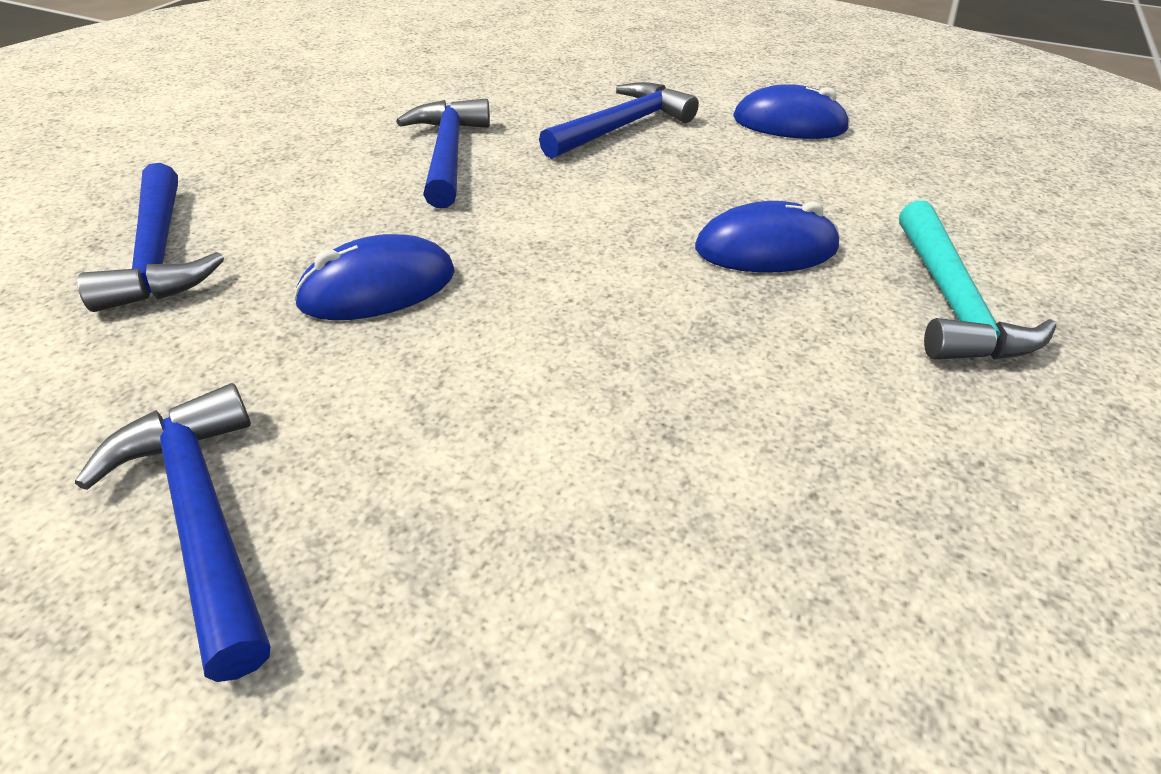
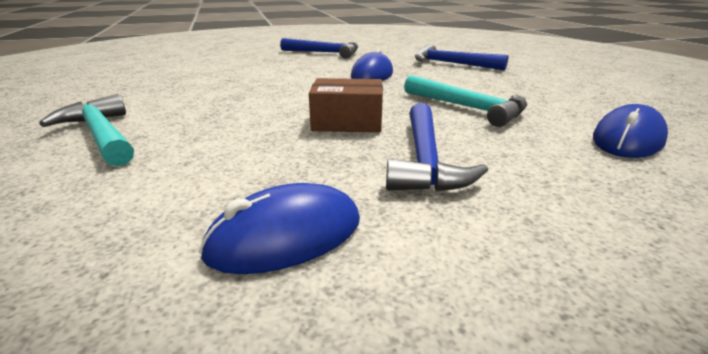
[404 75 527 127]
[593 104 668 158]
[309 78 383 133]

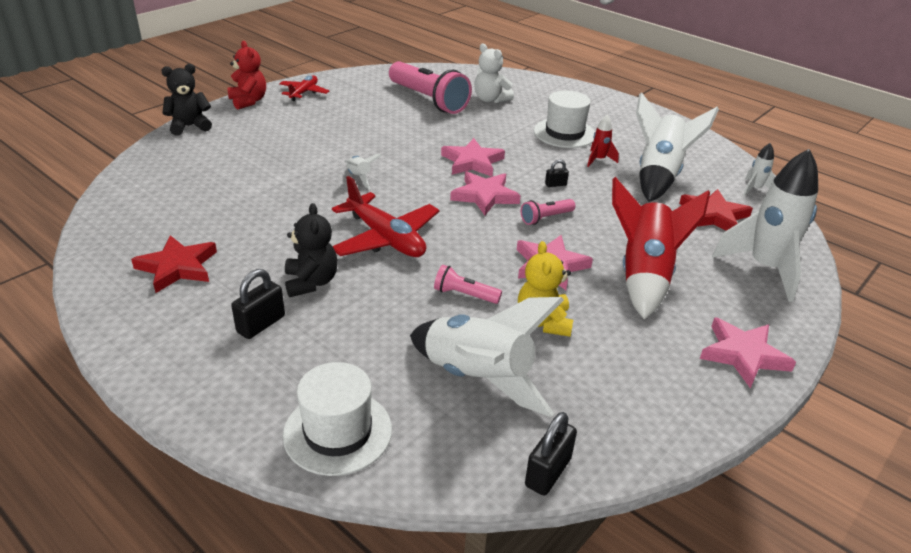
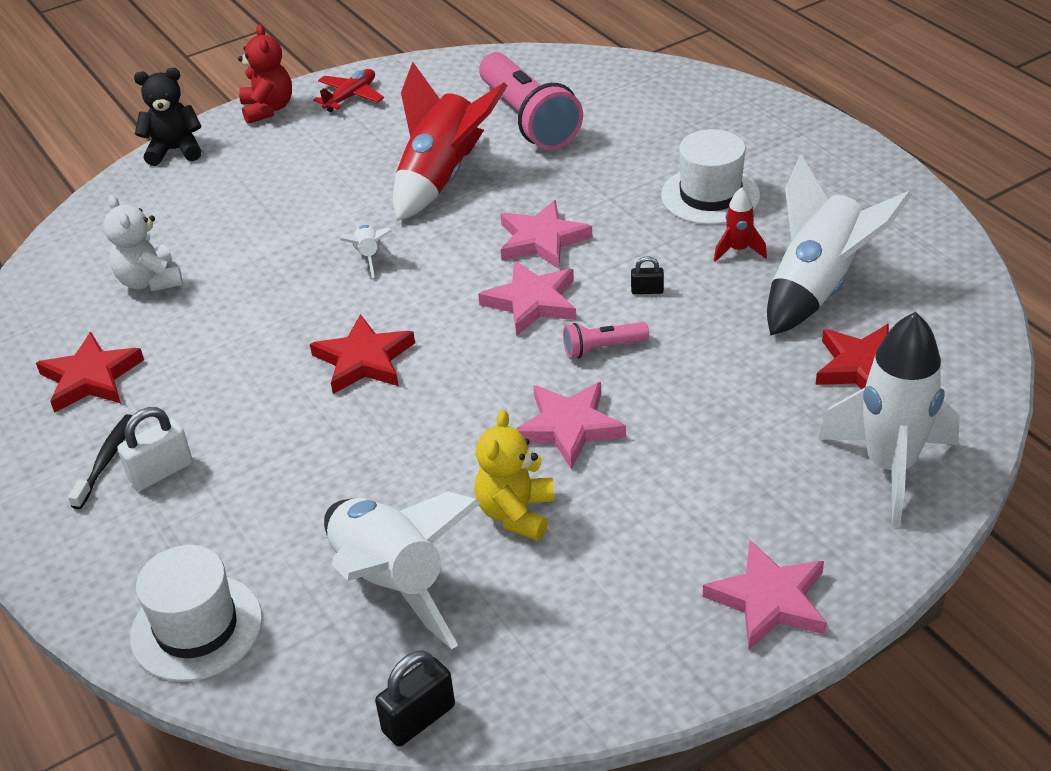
[117 407 193 491]
[285 203 338 297] (first image)
[310 314 415 394]
[434 265 502 304] (first image)
[103 195 183 291]
[393 62 508 221]
[743 143 775 196] (first image)
[68 414 132 509]

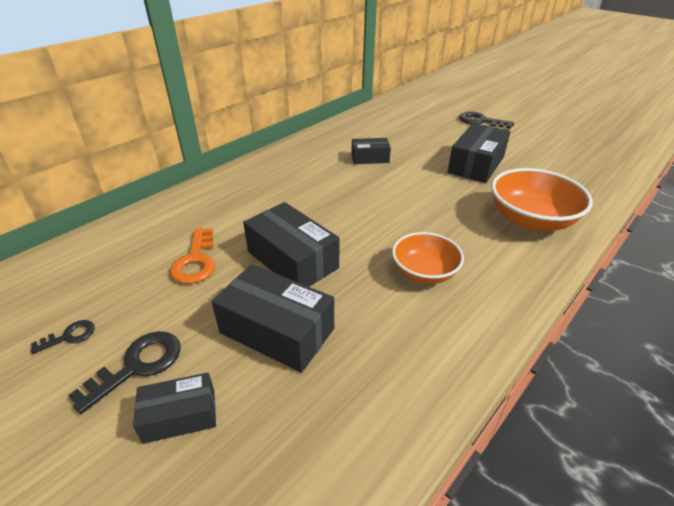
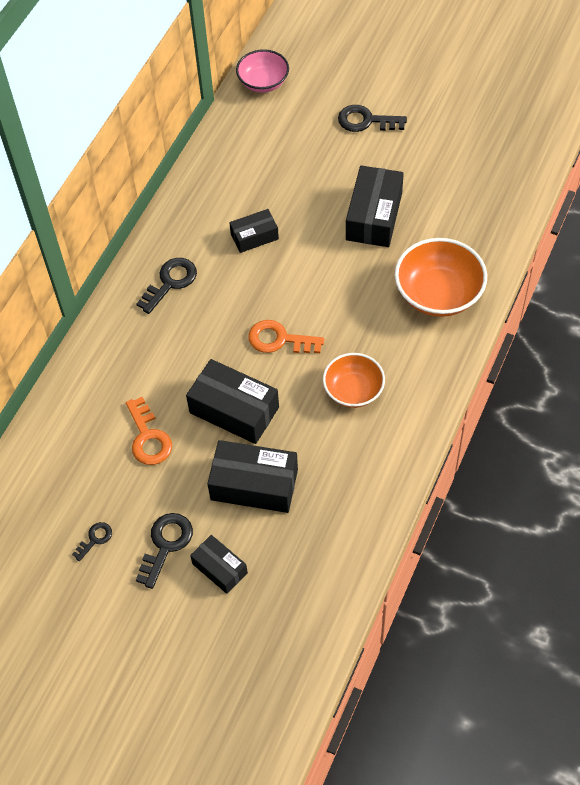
[190 535 248 594]
[136 258 197 314]
[236 49 289 93]
[248 320 324 353]

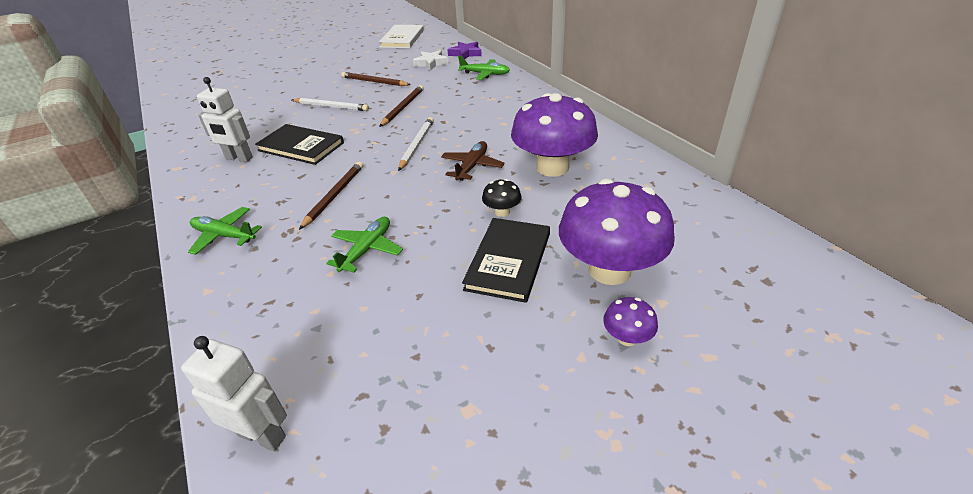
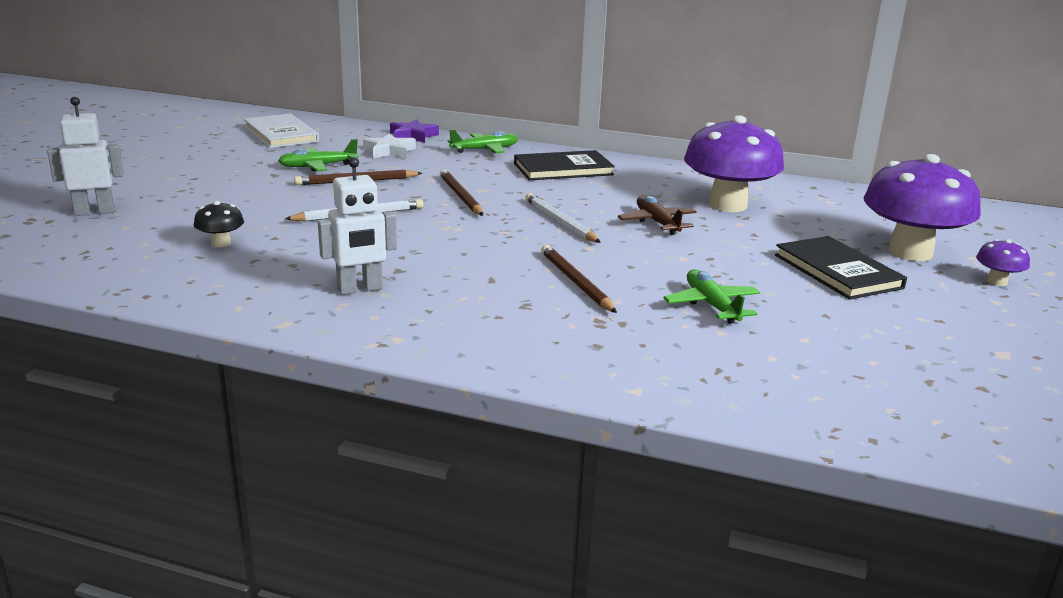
[47 97 124 216]
[278 139 359 171]
[514 150 615 180]
[194 201 244 247]

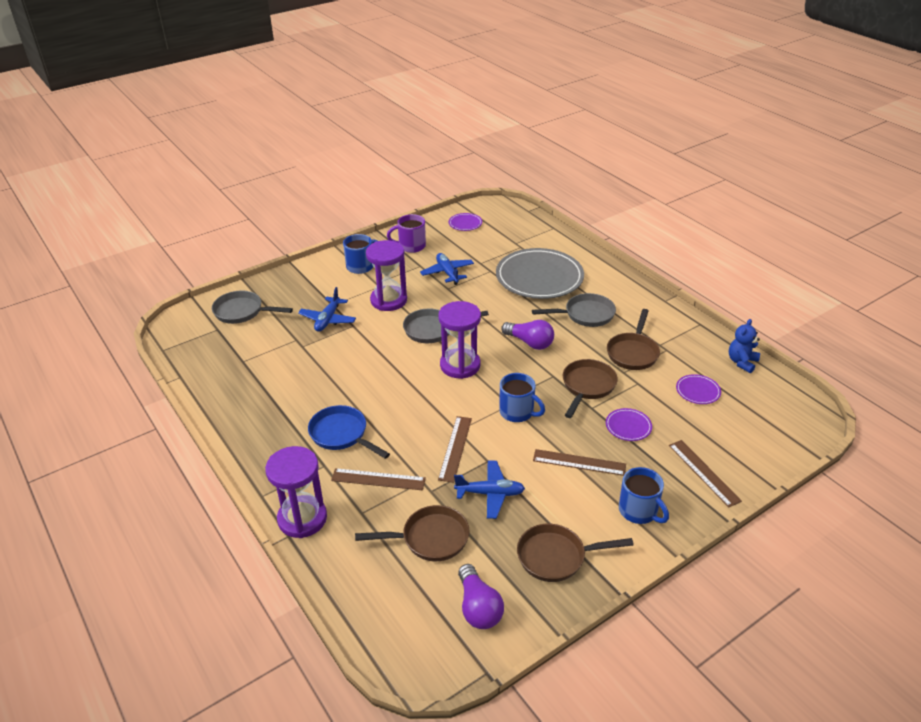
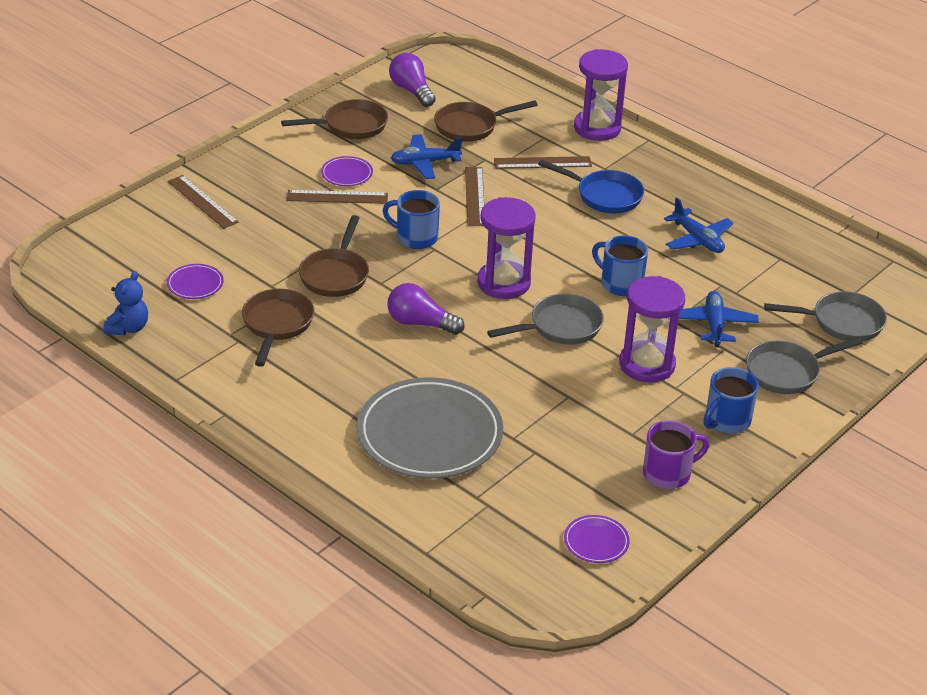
[664 198 734 253]
[746 337 863 394]
[321 156 373 186]
[592 235 648 296]

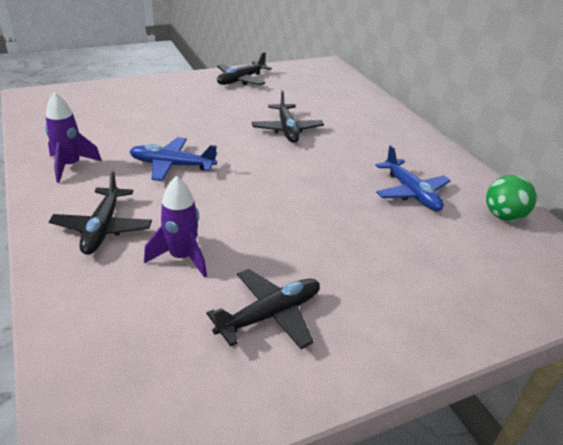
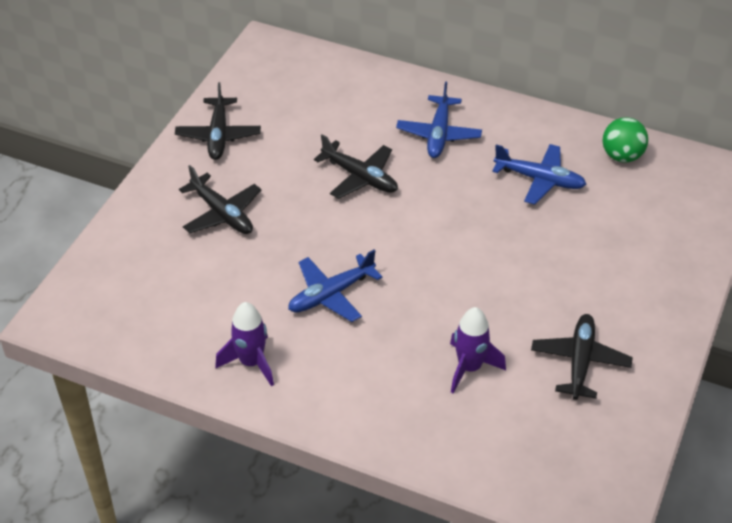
[179 165 261 234]
[396 81 482 158]

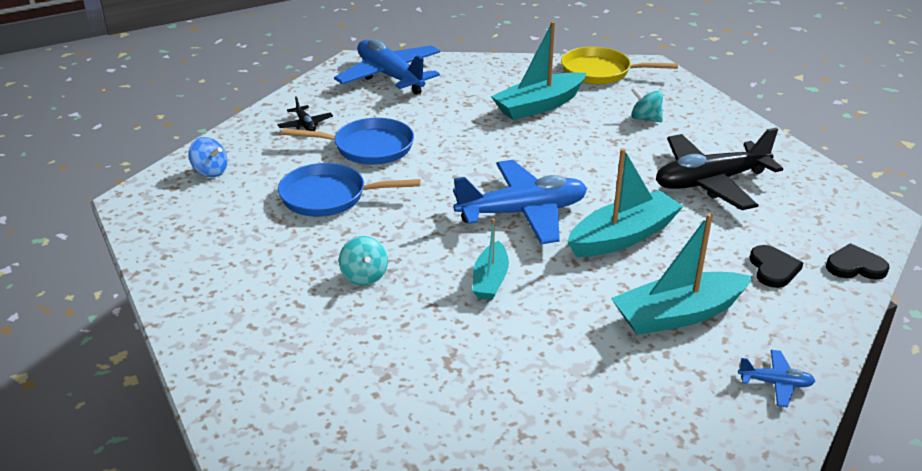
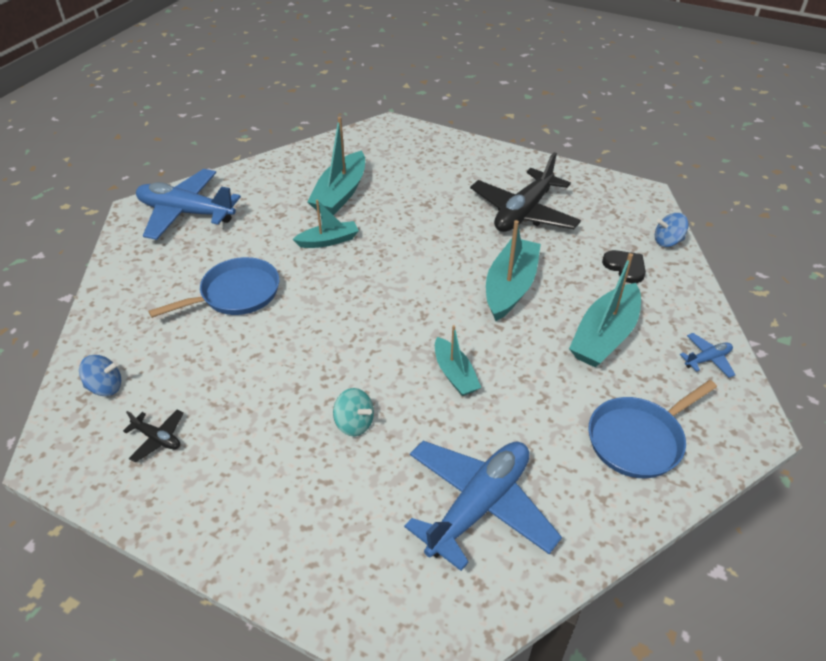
[123 409 184 462]
[589 380 717 478]
[404 441 562 571]
[561 47 678 84] (first image)
[631 87 663 122] (first image)
[655 213 689 247]
[292 200 359 248]

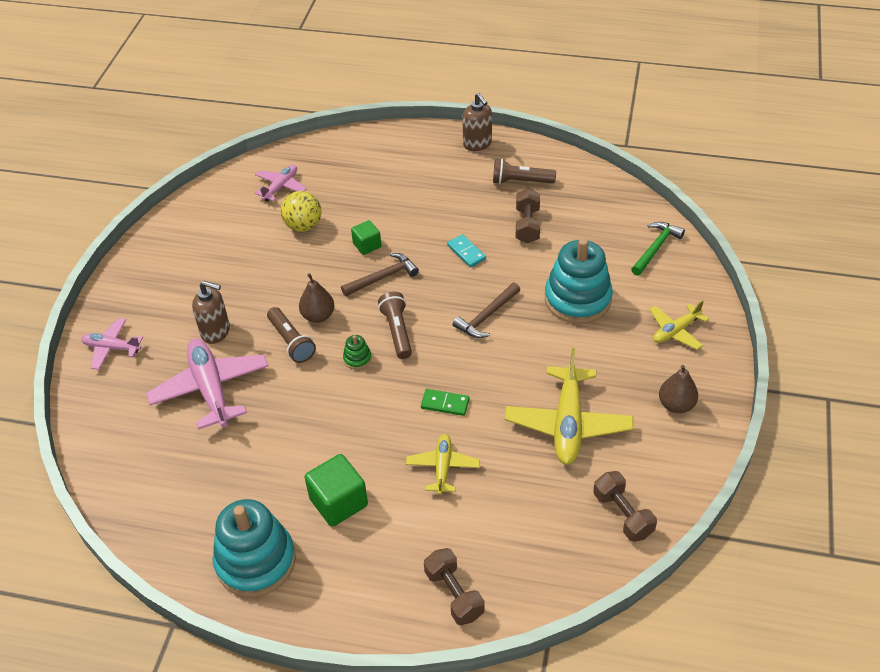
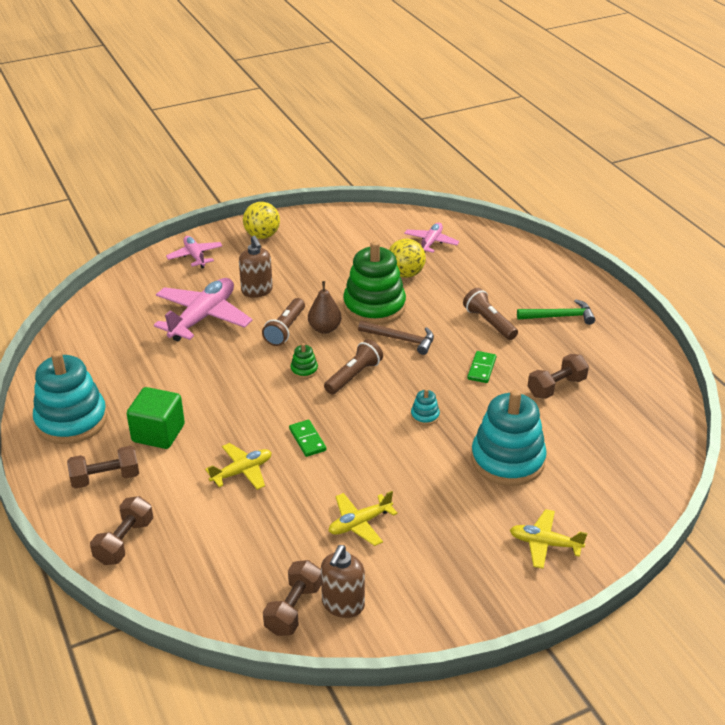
[404 223 459 253]
[351 220 381 255] (first image)
[467 351 496 383]
[411 389 440 426]
[321 545 365 618]
[463 288 518 340]
[329 491 398 546]
[517 299 595 325]
[659 365 698 413] (first image)
[67 446 139 489]
[243 202 280 239]
[343 241 406 325]

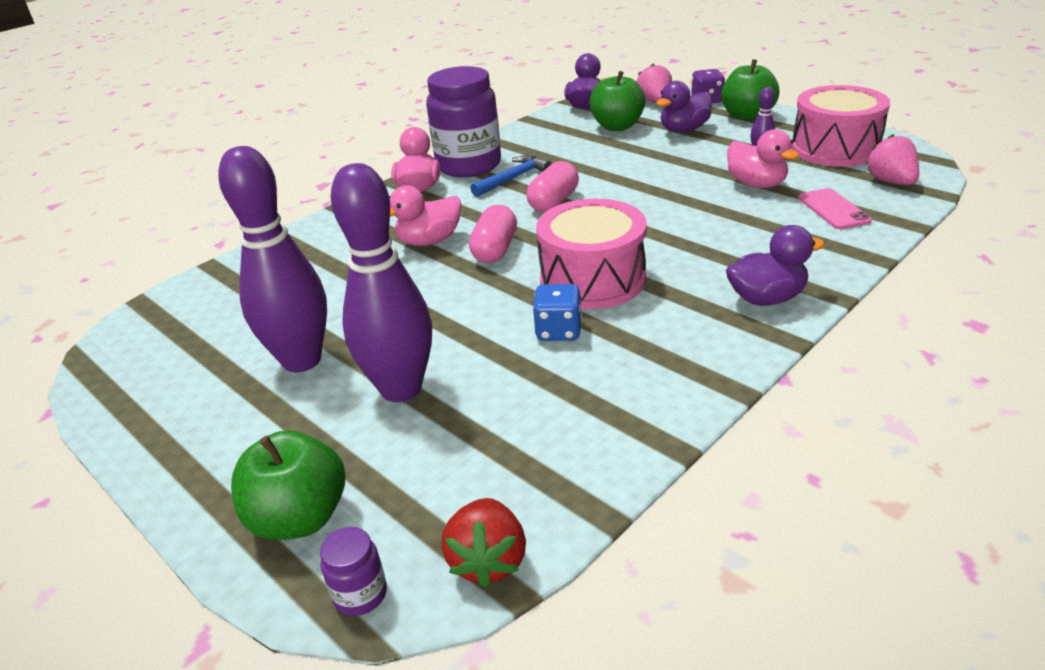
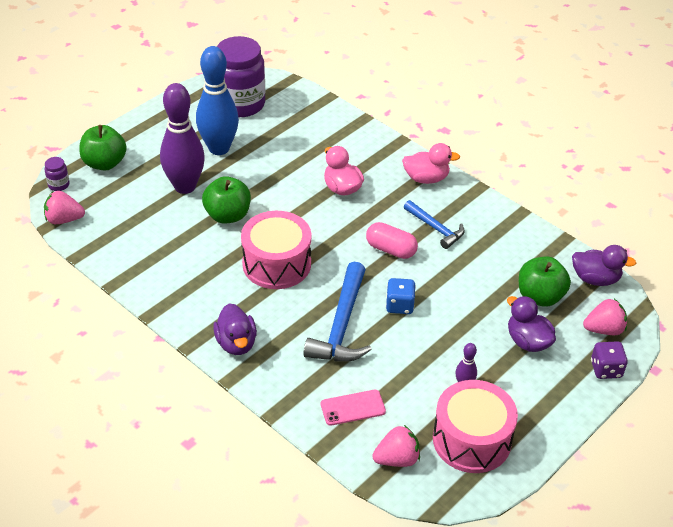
[196 46 239 155]
[217 36 265 117]
[44 191 85 224]
[469 205 517 263] (first image)
[386 278 416 314]
[202 176 251 224]
[727 129 799 188] (first image)
[304 262 372 362]

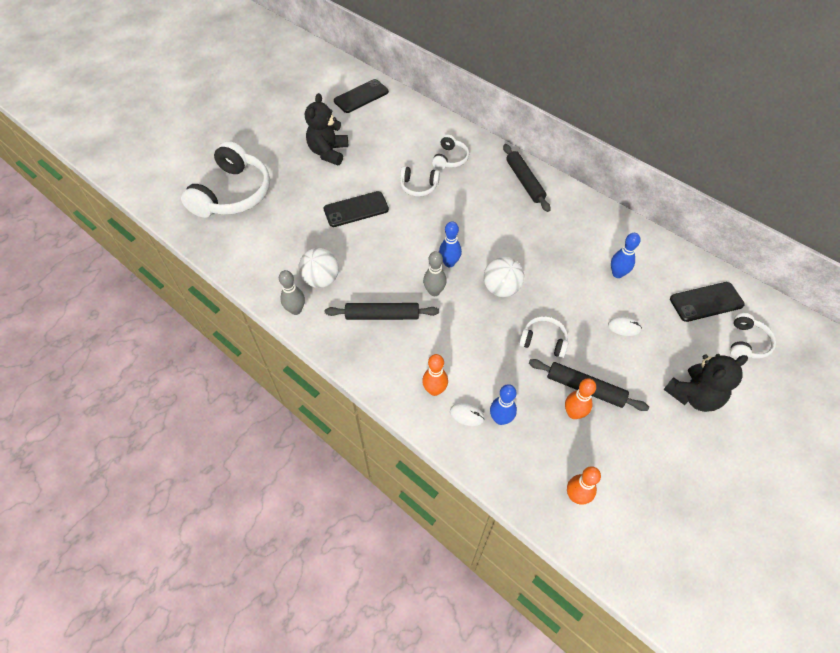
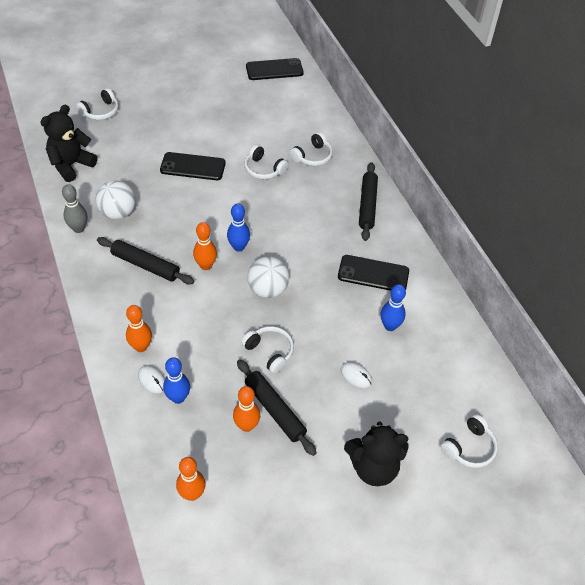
[76 88 119 120]
[40 105 97 182]
[193 222 217 270]
[338 255 409 291]

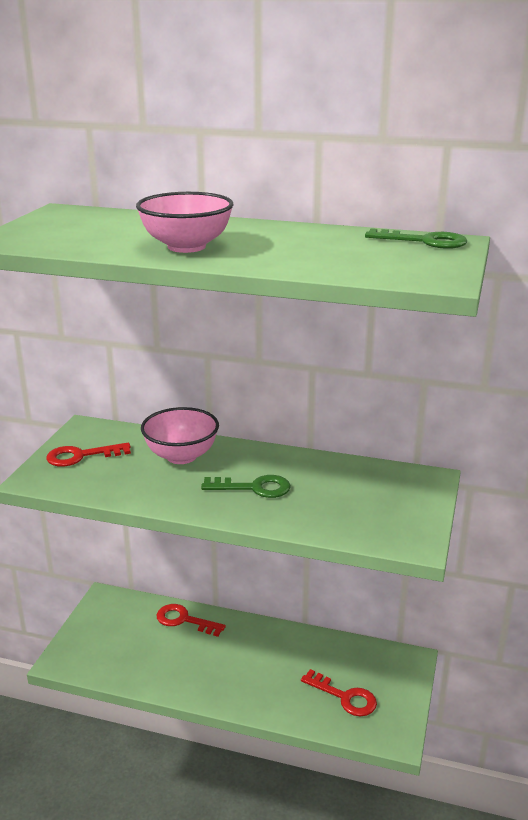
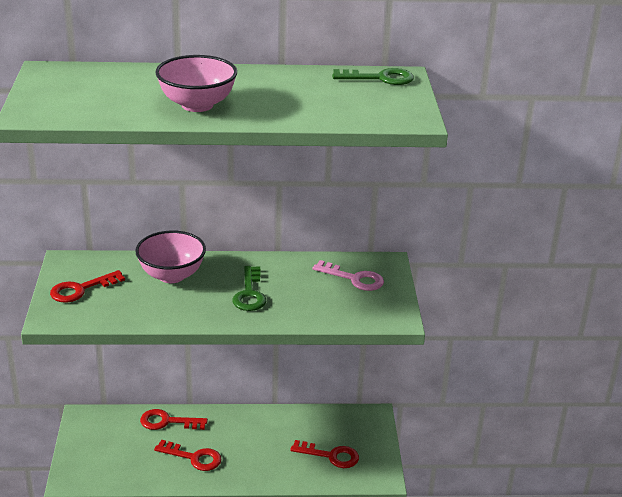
[232 266 266 311]
[154 440 222 471]
[313 260 384 291]

